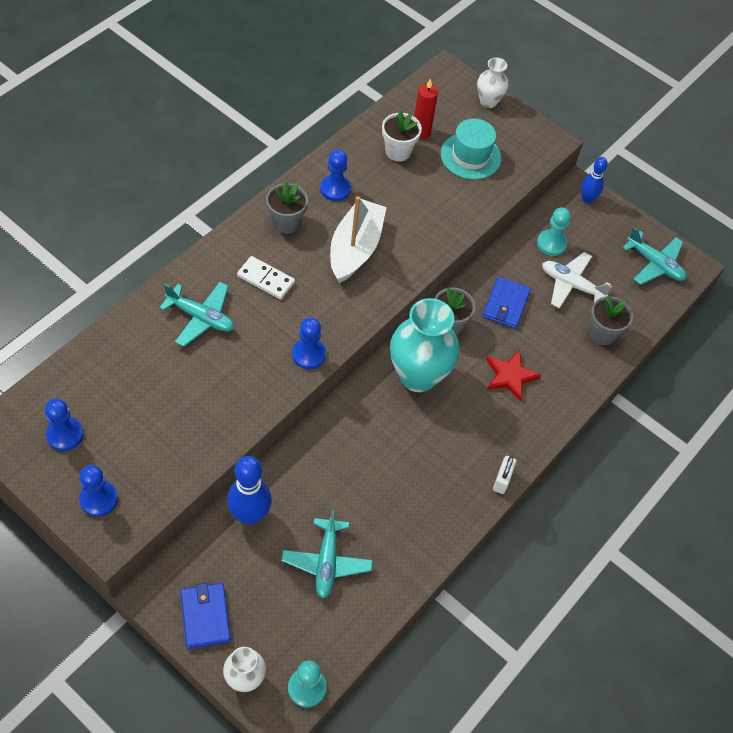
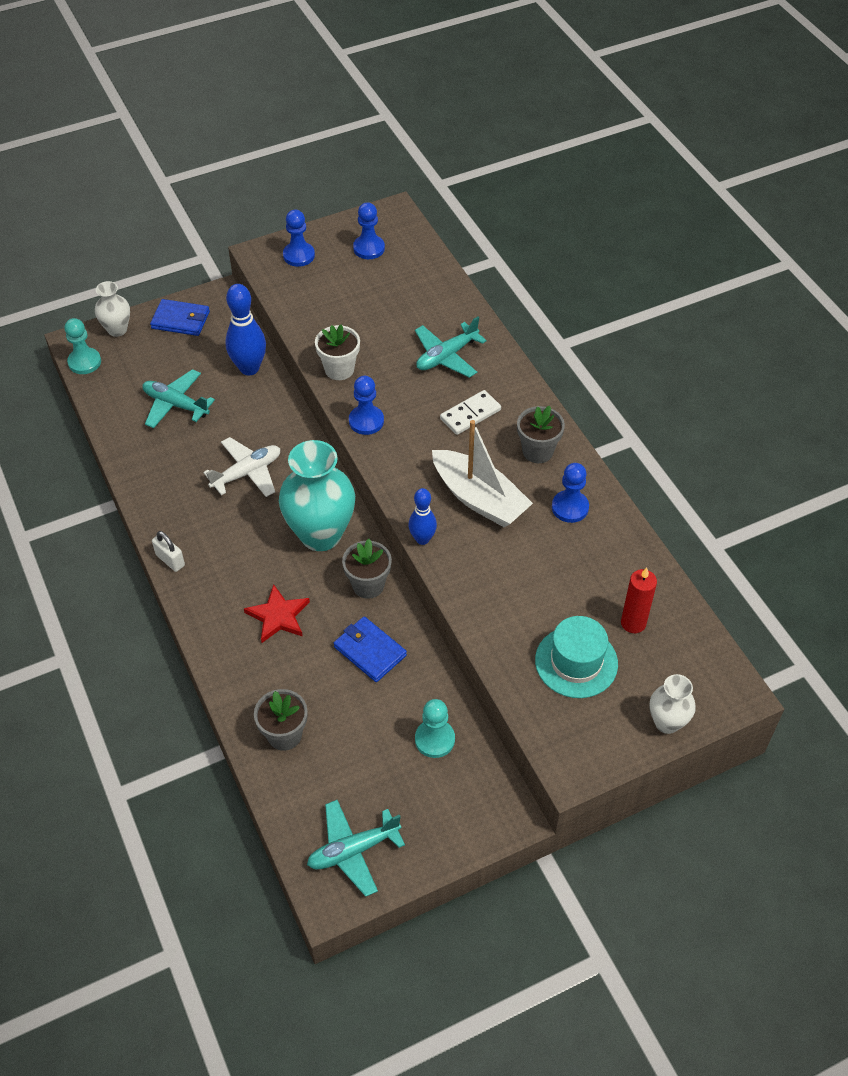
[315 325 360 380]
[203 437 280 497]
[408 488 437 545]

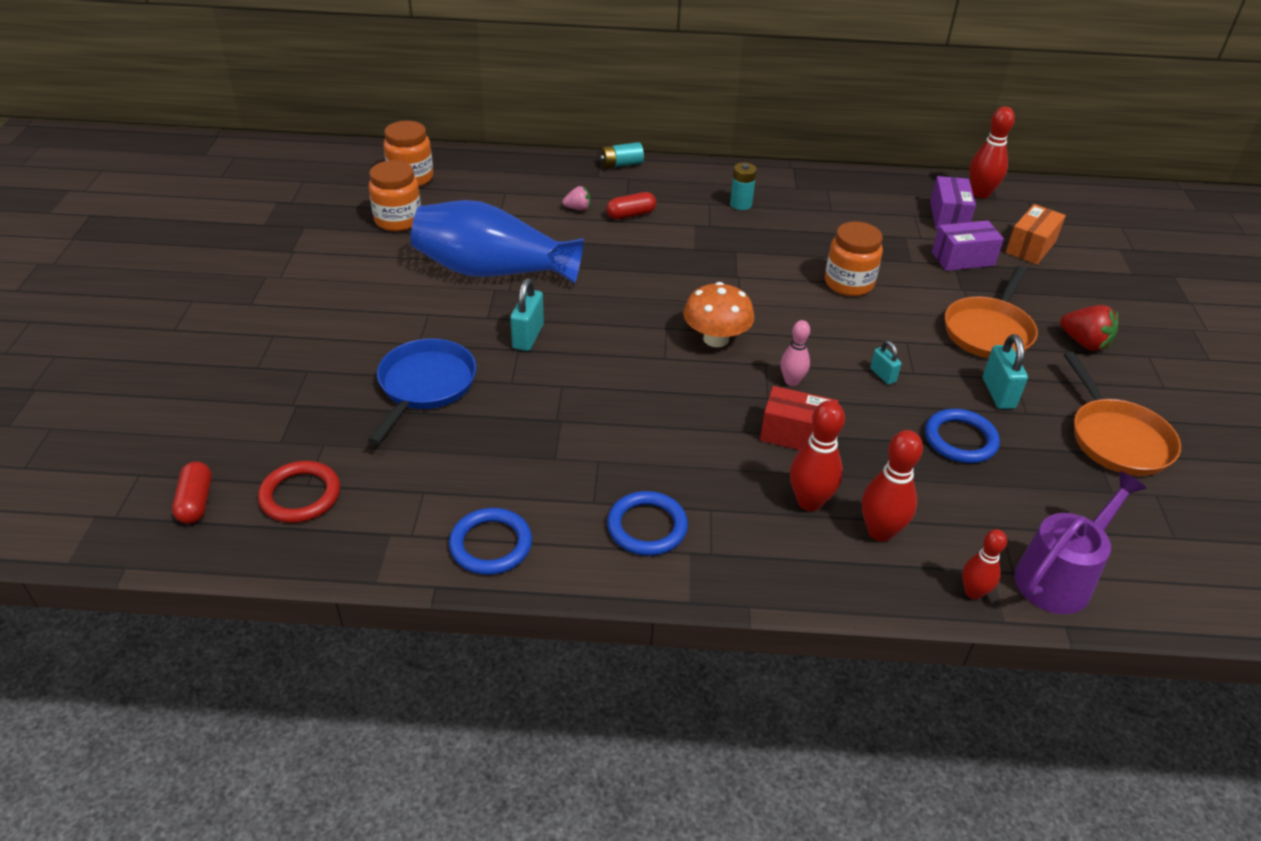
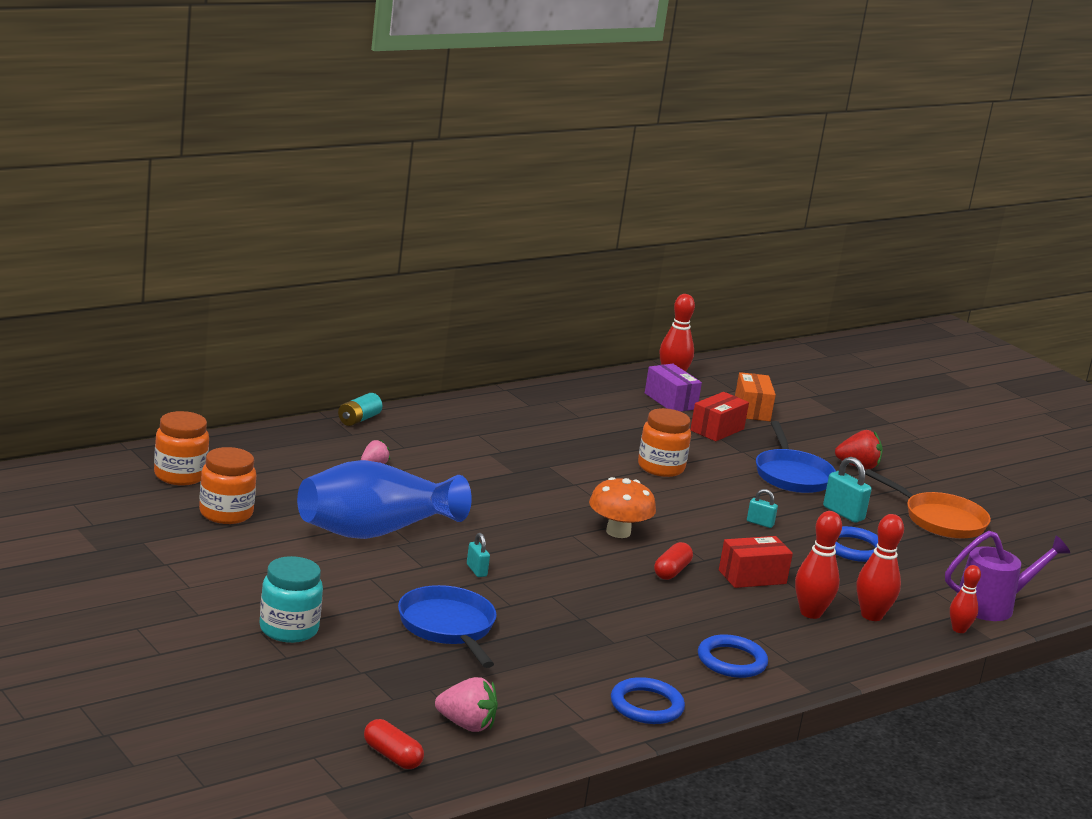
[435 677 498 732]
[467 533 490 577]
[654 542 693 580]
[730 162 757 210] (first image)
[780 320 810 386] (first image)
[690 392 749 441]
[756 421 836 493]
[945 531 1070 621]
[260 556 323 643]

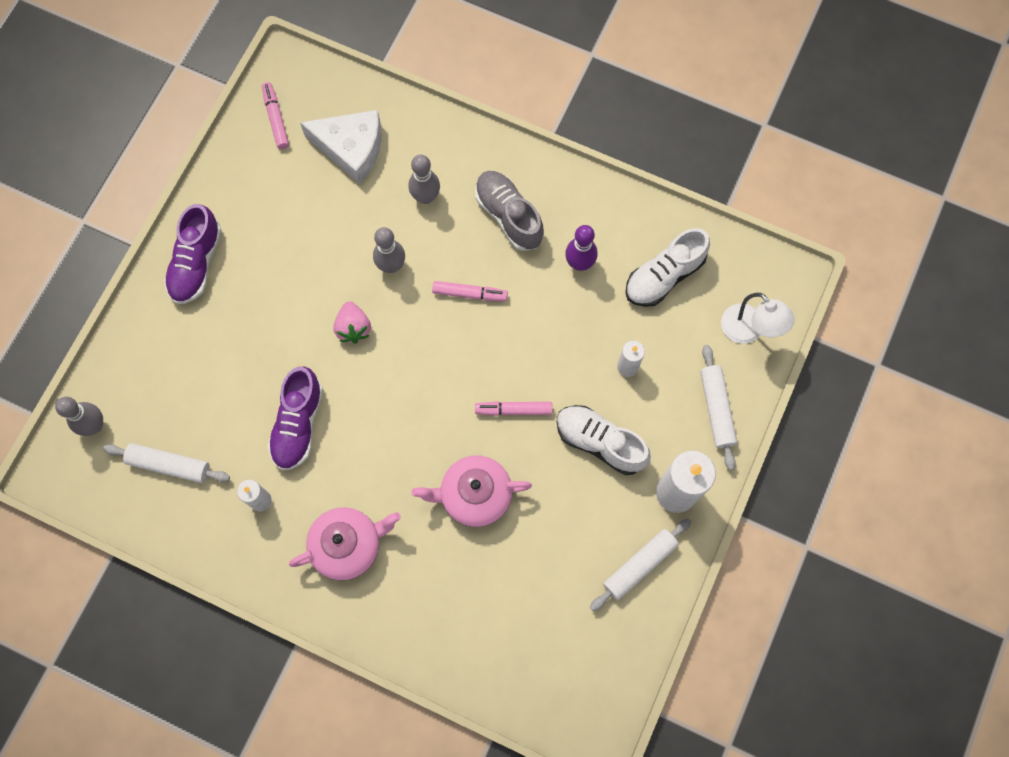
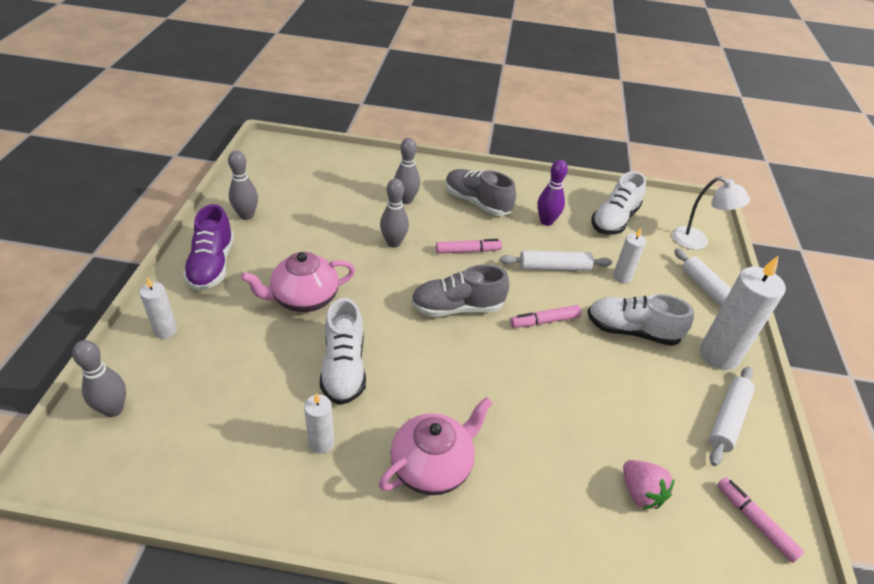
[500 250 612 271]
[717 477 805 563]
[320 298 366 405]
[300 110 382 184] (first image)
[623 460 675 509]
[241 252 355 313]
[140 277 177 338]
[228 150 258 220]
[411 264 509 317]

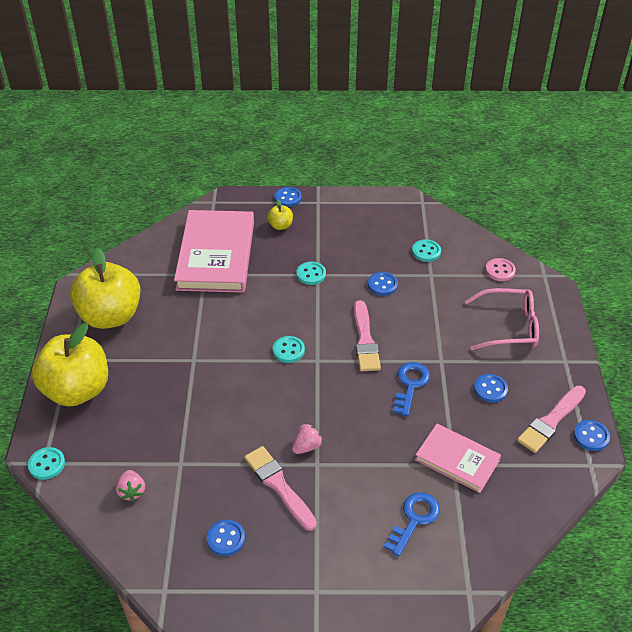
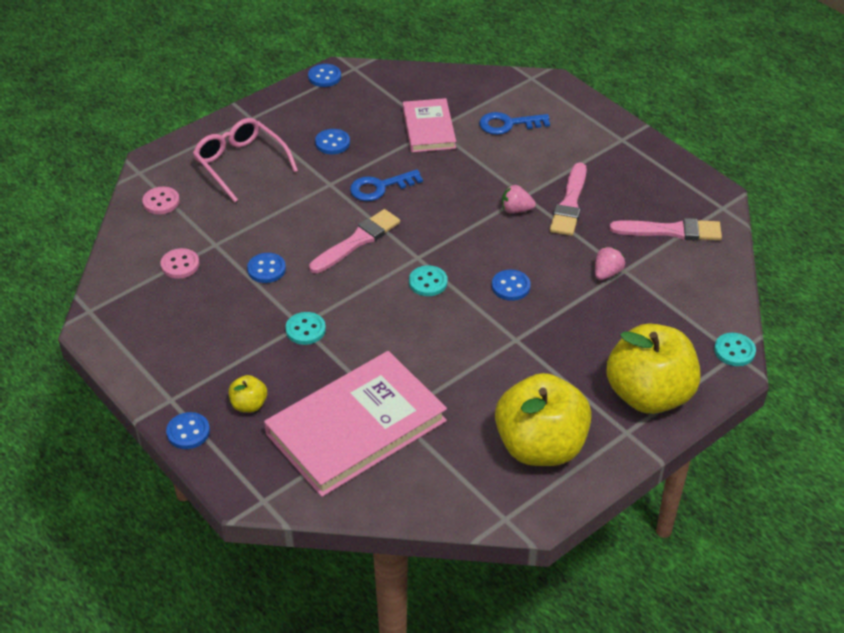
[595 247 625 280]
[492 270 531 301]
[160 248 199 279]
[610 218 722 241]

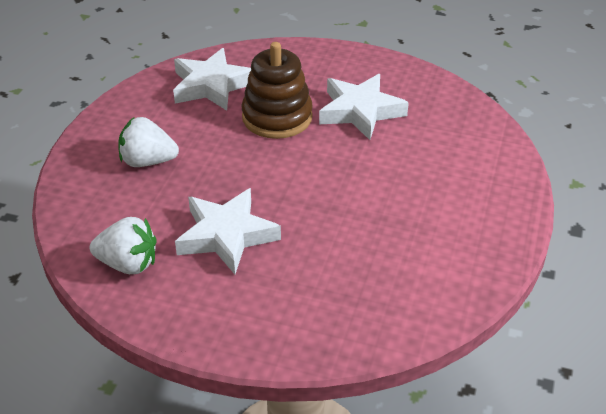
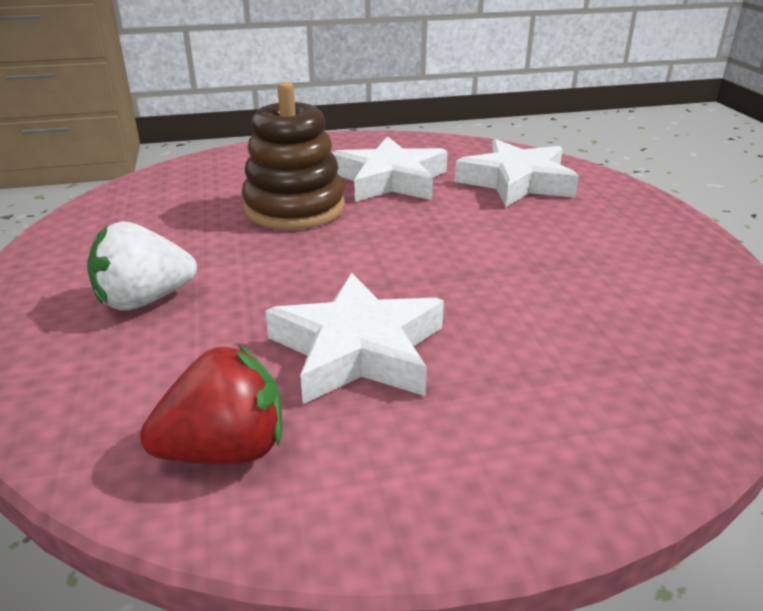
[140 344 282 464]
[455 139 579 207]

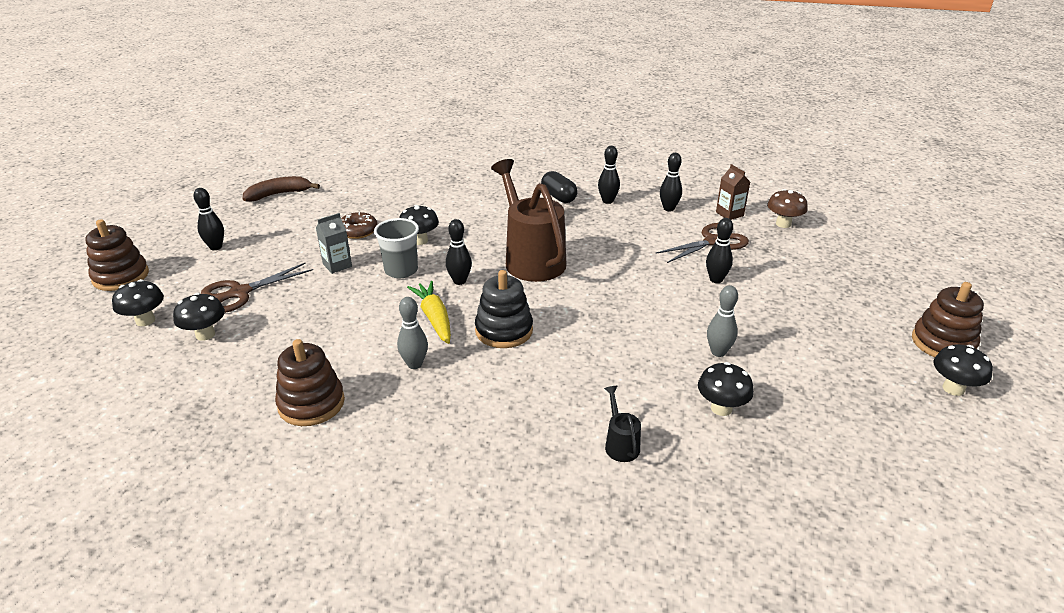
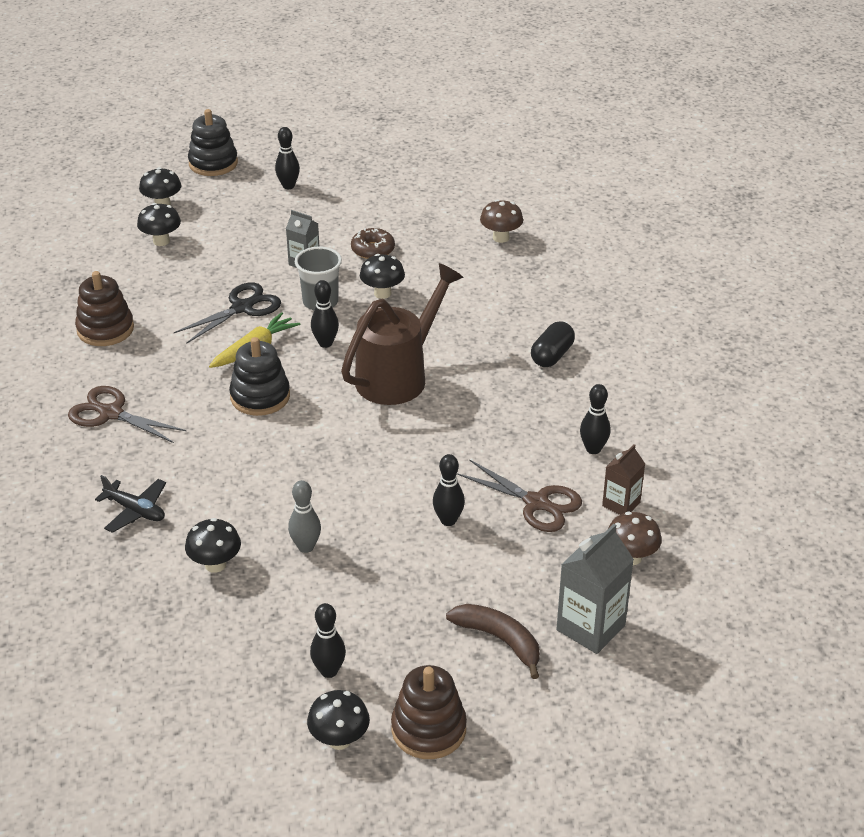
[188 109 238 176]
[68 386 187 443]
[446 604 540 679]
[397 297 428 369] (first image)
[310 603 346 678]
[95 475 166 533]
[174 282 281 344]
[480 199 523 243]
[557 524 634 654]

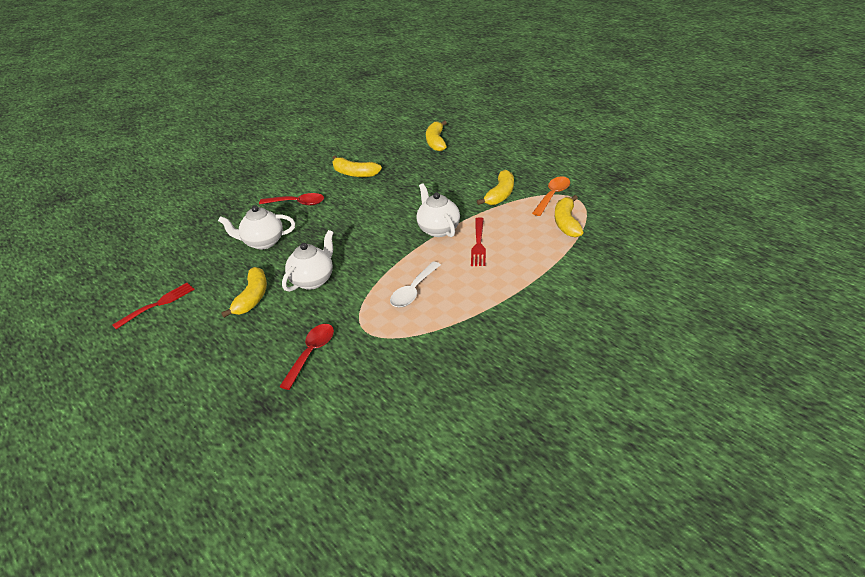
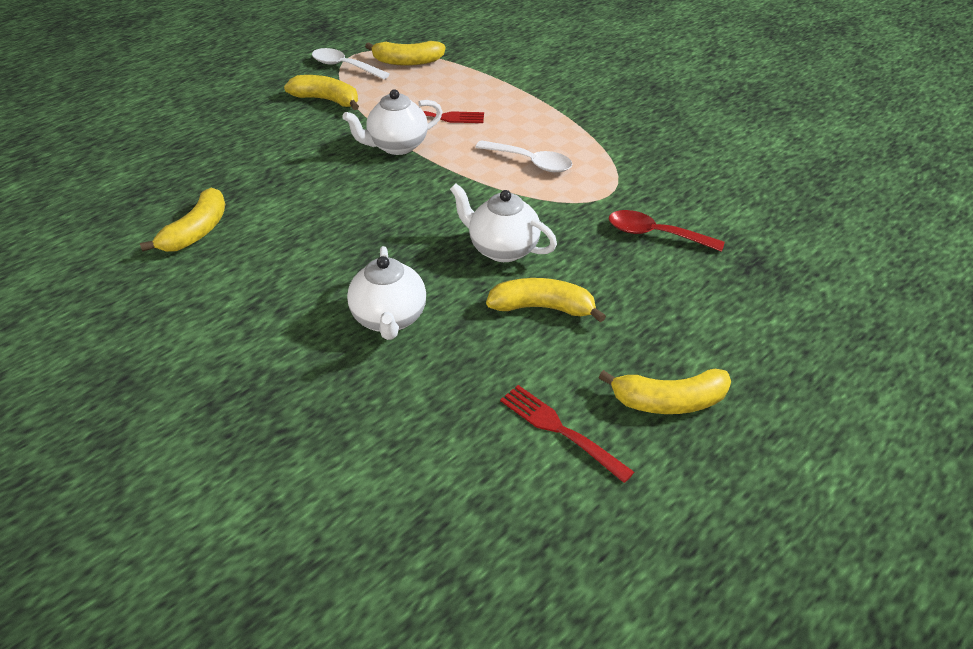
[259 193 324 205] (first image)
[599 369 731 414]
[312 48 390 80]

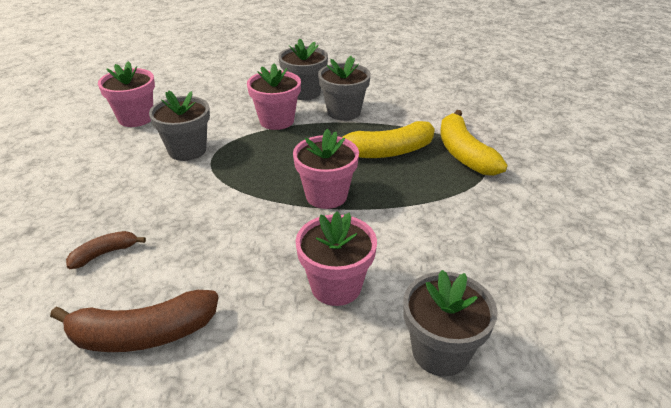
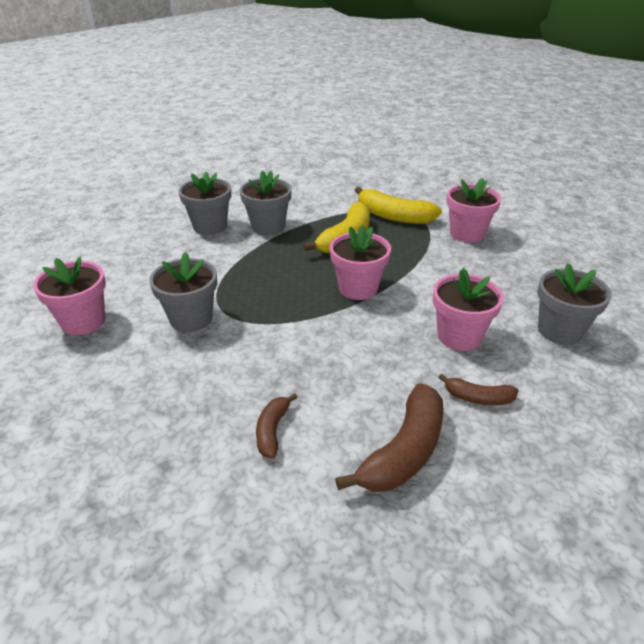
[447 178 501 243]
[438 374 519 405]

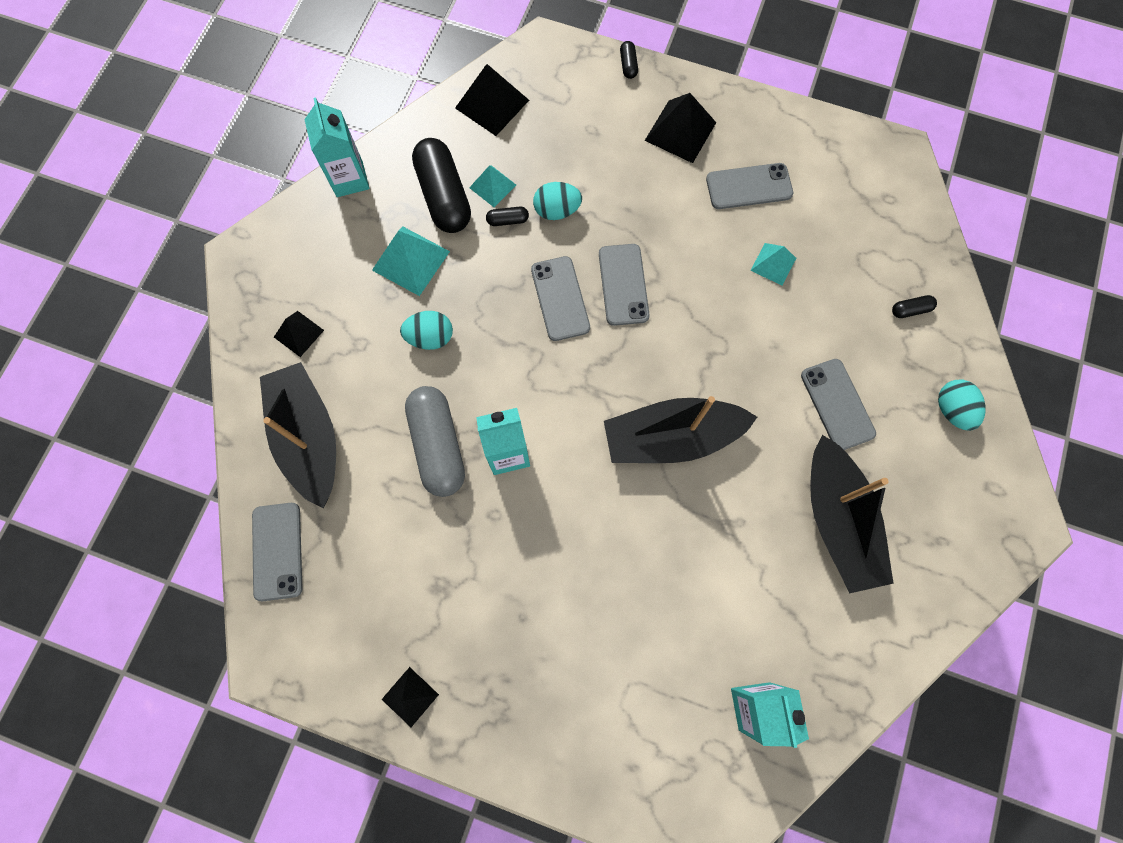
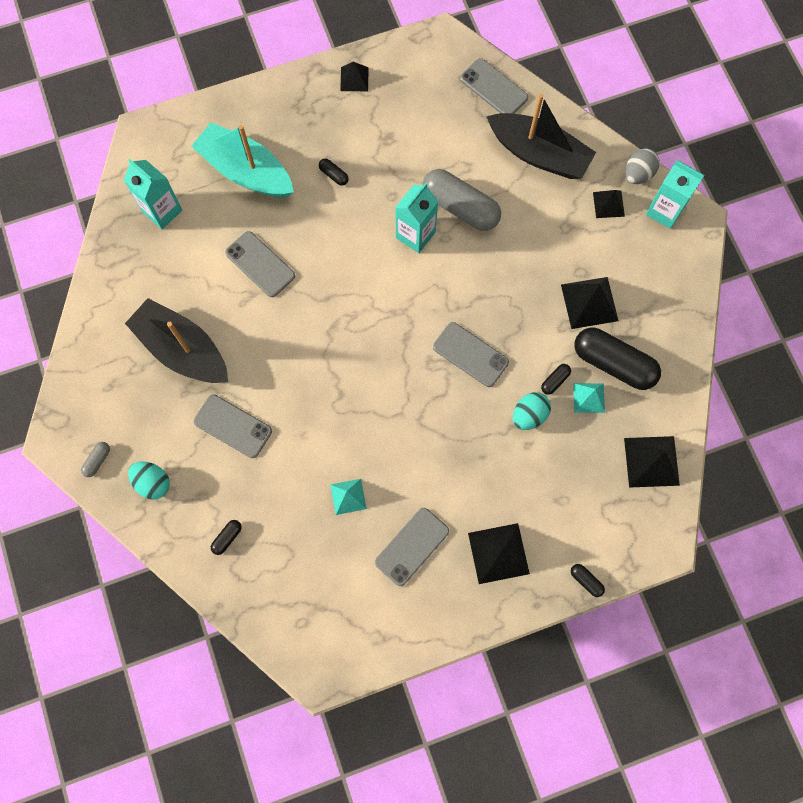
[646 160 705 229]
[561 277 619 329]
[400 311 453 350] (first image)
[225 231 295 297]
[604 396 757 463] (first image)
[81 442 110 477]
[191 122 294 197]
[319 158 348 186]
[625 148 660 184]

